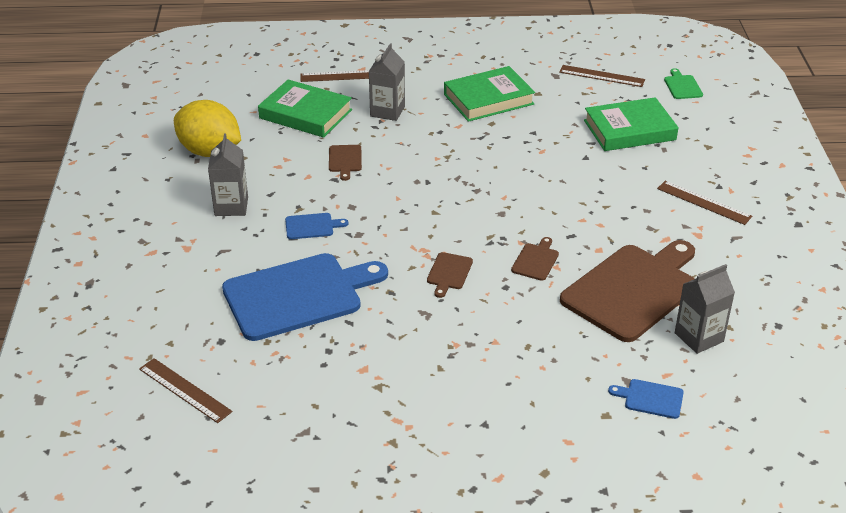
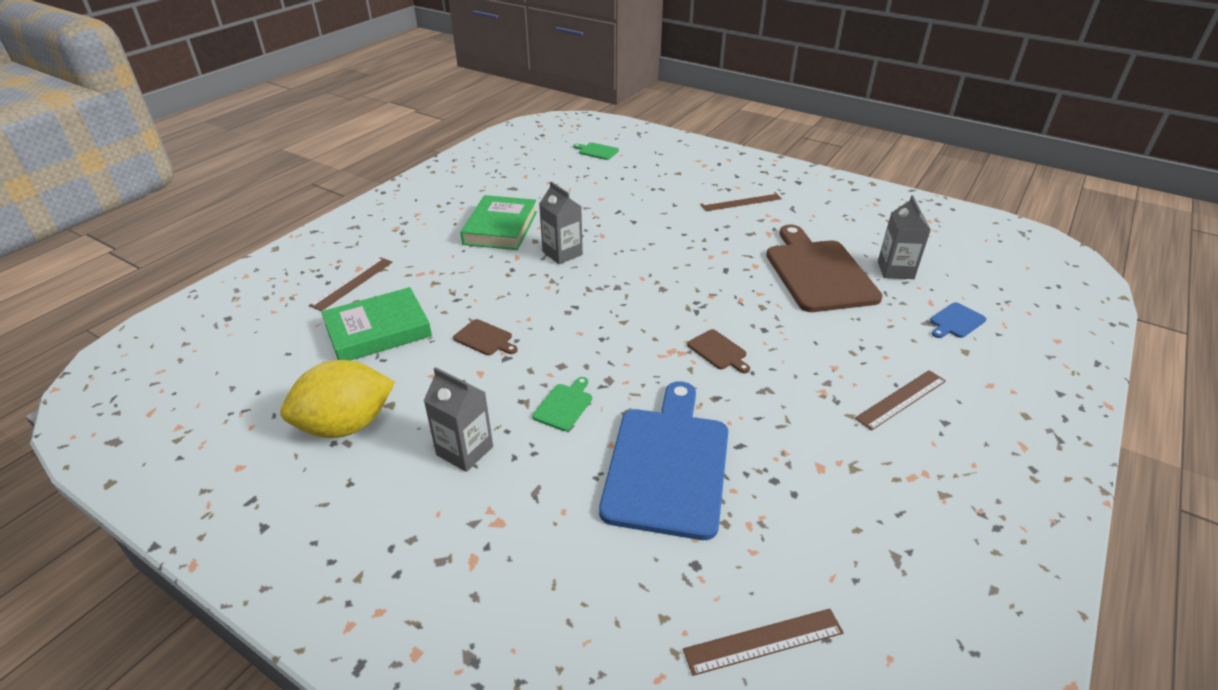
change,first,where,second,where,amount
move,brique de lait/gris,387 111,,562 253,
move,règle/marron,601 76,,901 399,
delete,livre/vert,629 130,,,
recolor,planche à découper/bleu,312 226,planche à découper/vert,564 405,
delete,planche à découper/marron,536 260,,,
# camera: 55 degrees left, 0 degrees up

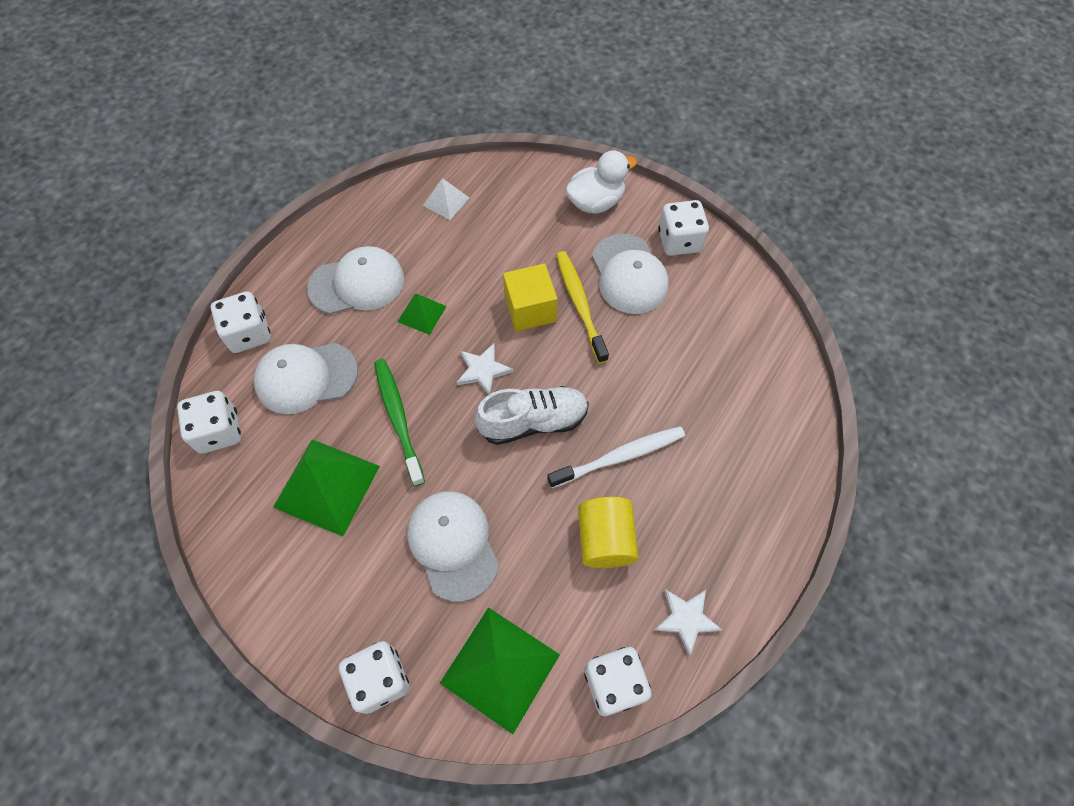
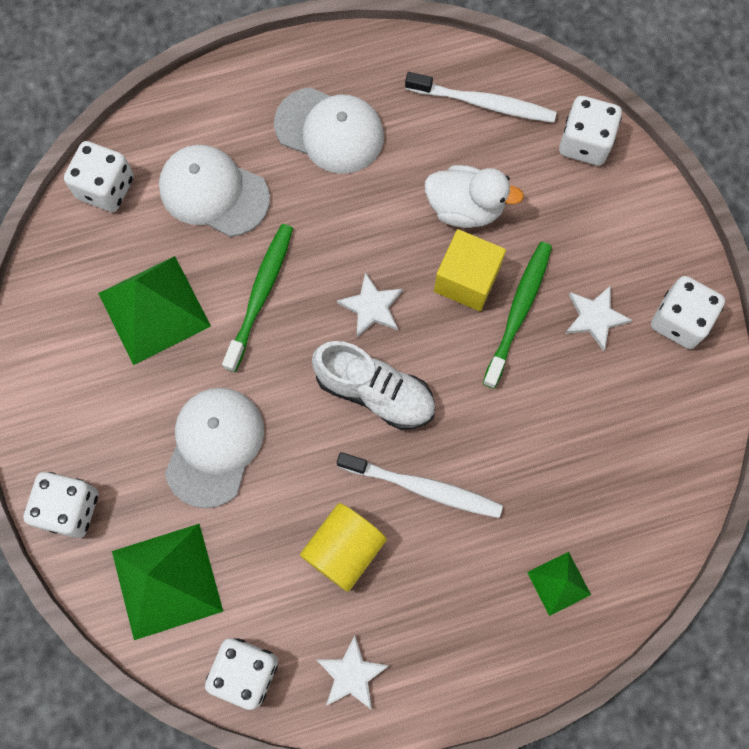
change,first,where,second,where,amount
move,canard/blanc,596 202,,465 208,
replace,pyramide/blanc,446 201,brosse à dents/blanc,483 103,
replace,casquette/blanc,629 274,étoile/blanc,595 317,
recolor,brosse à dents/jaune,580 305,brosse à dents/vert,518 312,
move,dé/blanc,249 333,,585 143,
move,pyramide/vert,422 314,,559 583,
# camera: 40 degrees right, 10 degrees up

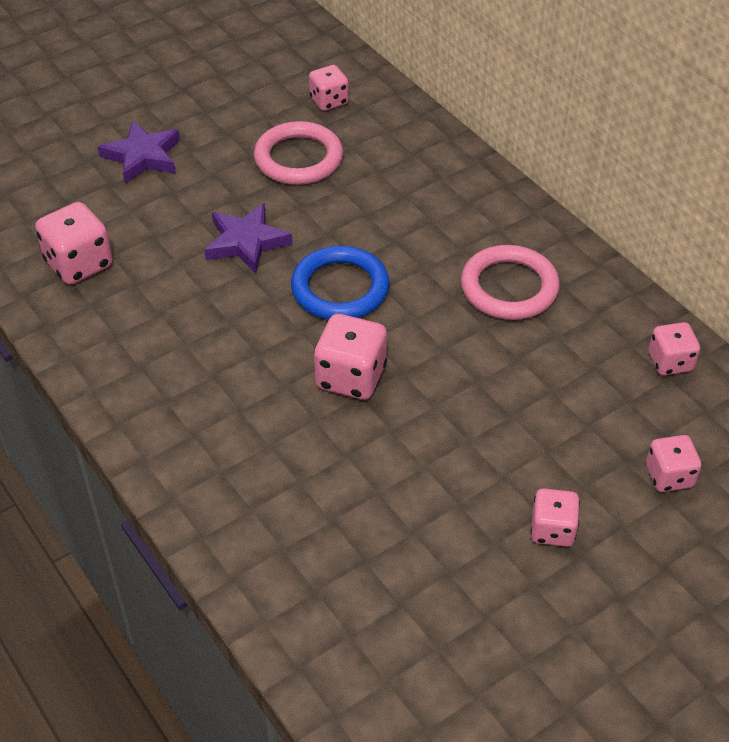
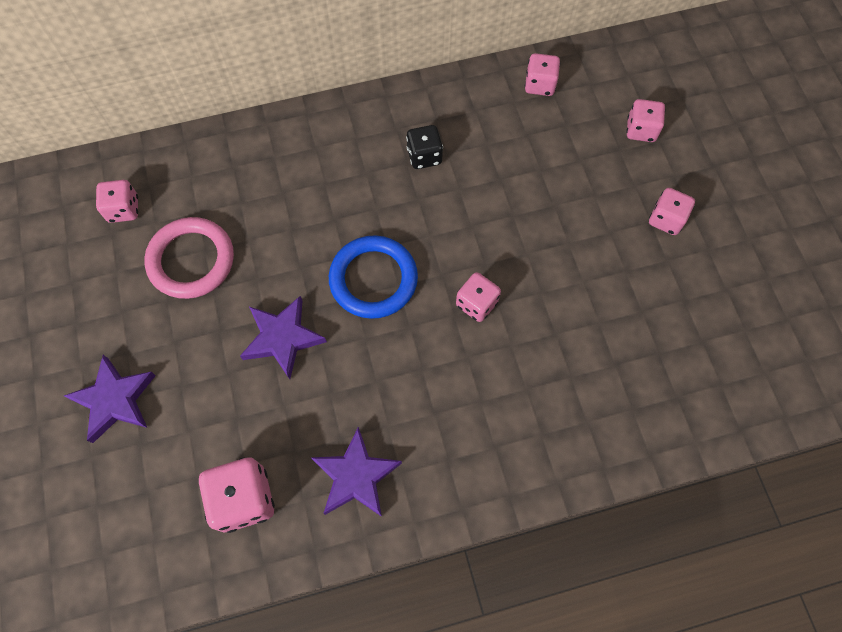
change,first,where,second,where,amount
replace,anneau/rose,509 287,dé/noir,424 156,
resize,dé/rose,351 377,,476 304,x0.65
insert,,,étoile/violet,356 476,
# camera: 70 degrees left, 20 degrees up

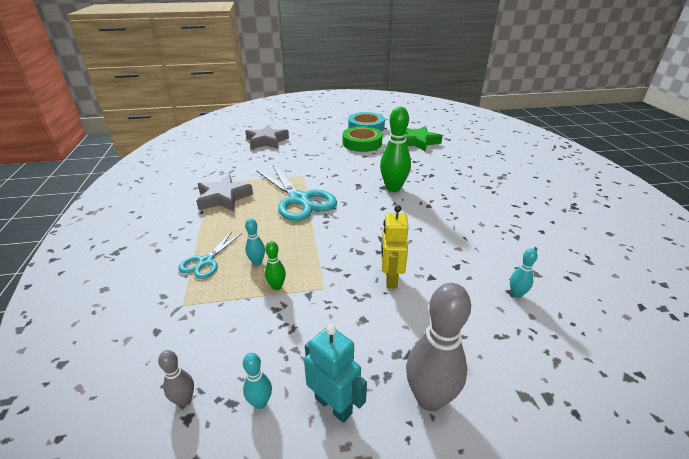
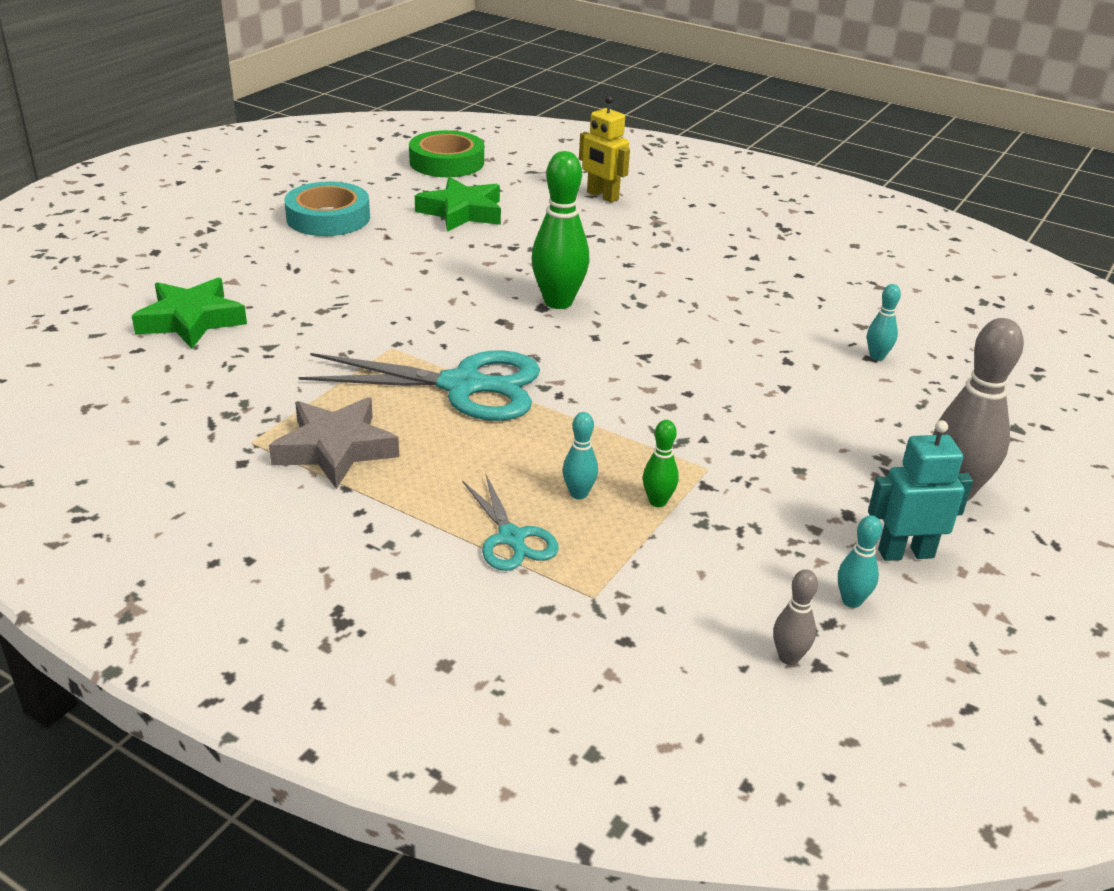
change,first,where,second,where,amount
recolor,étoile/gris,266 141,étoile/vert,191 320,
move,ruban adhésif/vert,362 143,,447 162,
move,robot/jaune,390 278,,602 196,
# camera: 50 degrees left, 0 degrees up

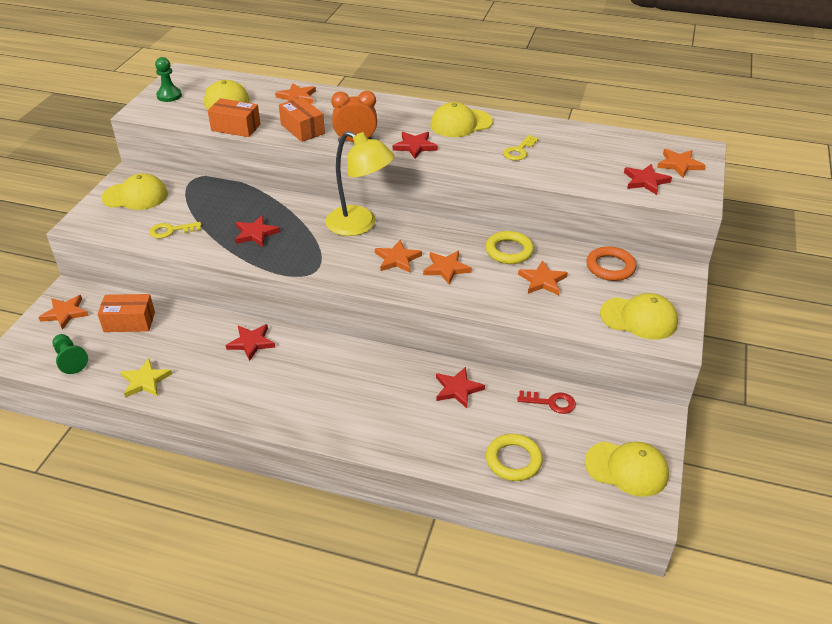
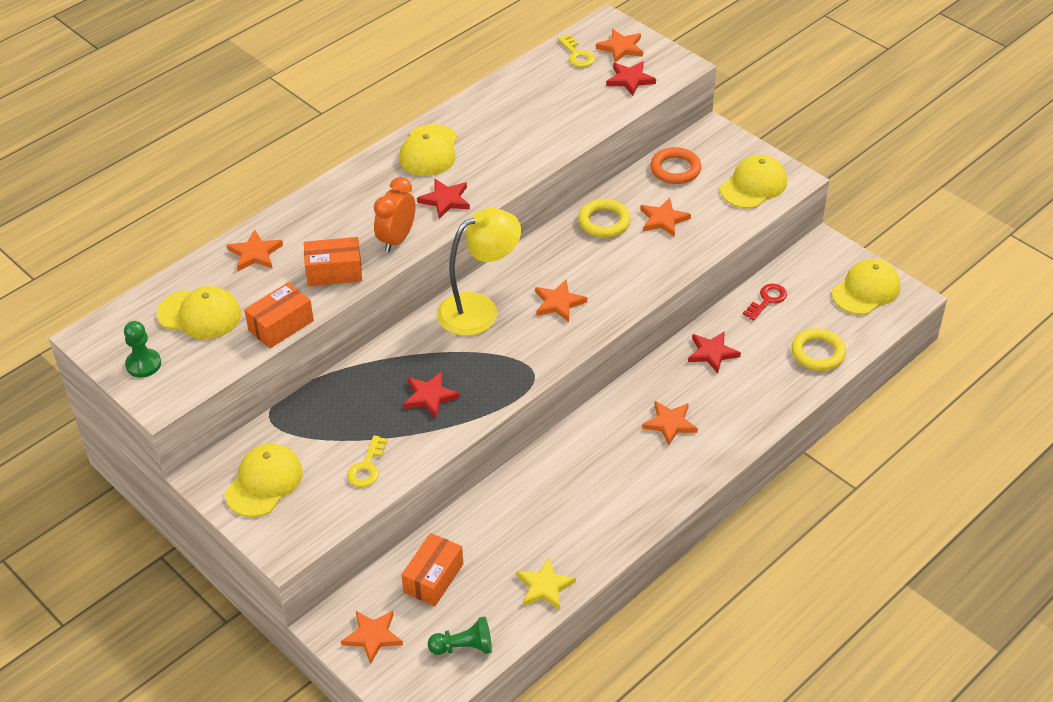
change,first,where,second,where,amount
move,clé/jaune,519 151,,577 55,
move,étoile/orange,446 268,,670 423,
delete,étoile/rouge,251 343,,,
# camera: 60 degrees left, 5 degrees up

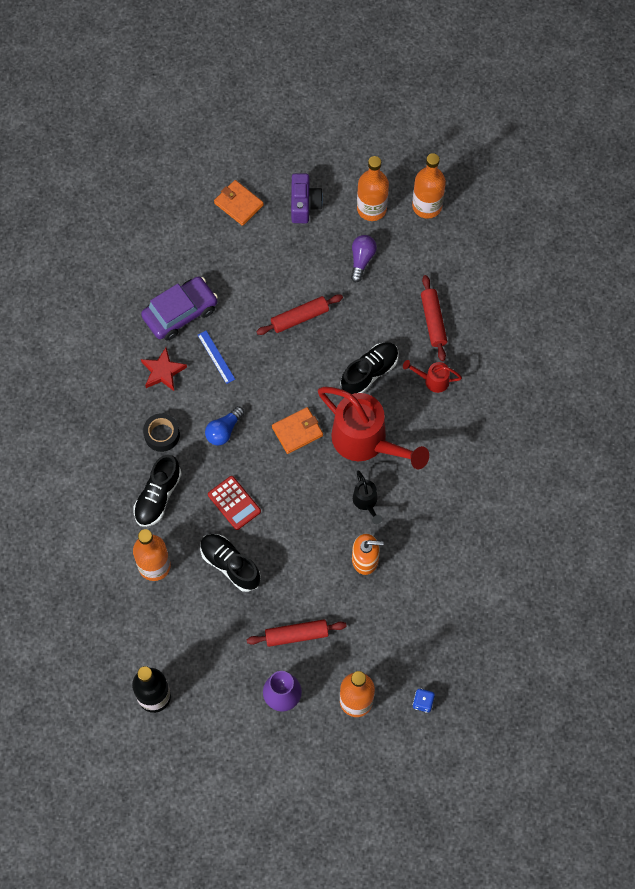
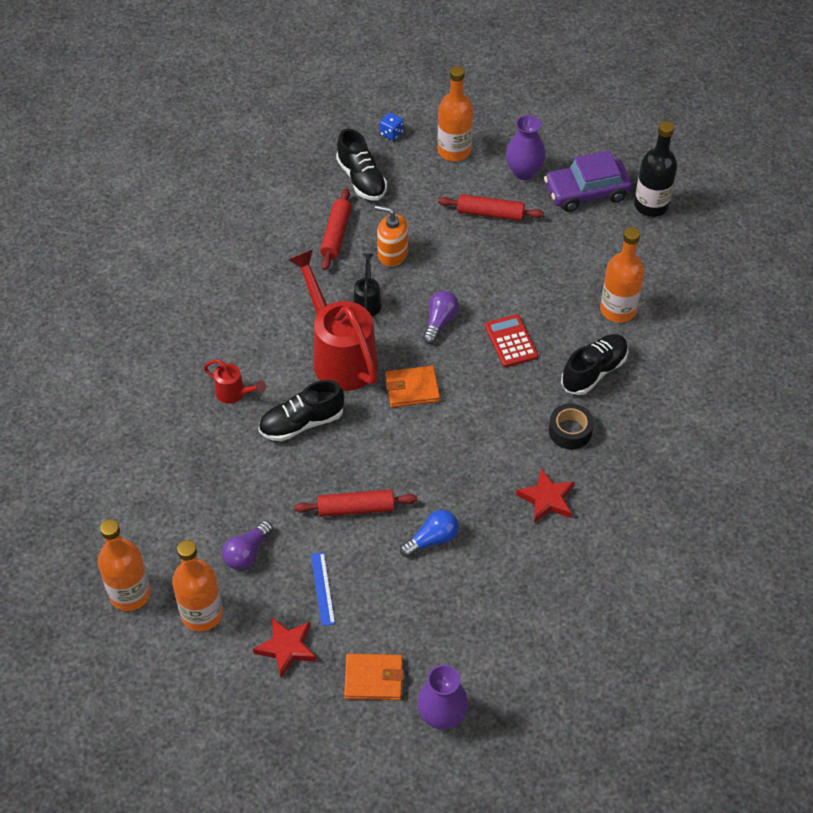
change,first,where,second,where,amount
replace,appareil photo/violet,304 205,étoile/rouge,286 648,
rotate,portefeuille/orange,239 204,,373 679,60 degrees counterclockwise
move,rouleau à pâtisserie/rouge,433 321,,336 234,
move,voiture/violet,180 313,,586 192,
move,règle/bleu,216 357,,322 588,
move,ampoule/bleu,224 430,,432 540,
move,chaussure/noir,230 565,,361 179,
insert,,,ampoule/violet,439 322,
insert,,,vase/violet,442 716,
# camera: 160 degrees left, 15 degrees down

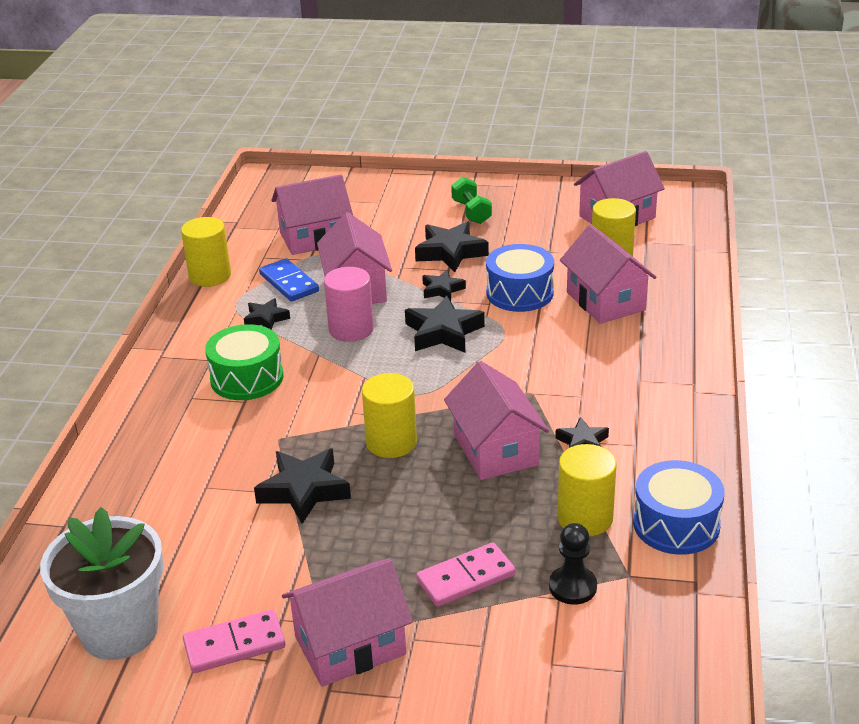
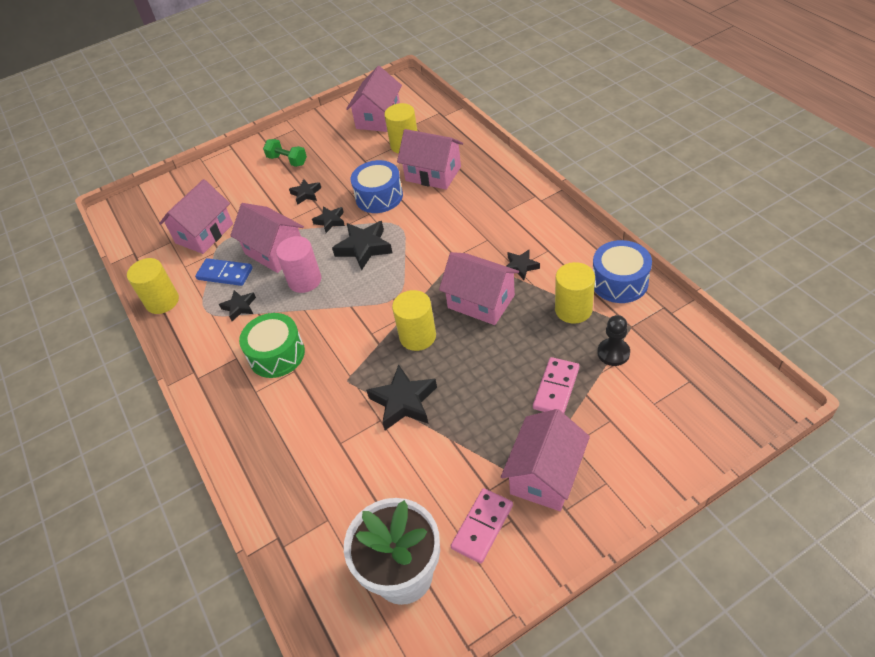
change,first,where,second,where,amount
resize,étoile/noir,450 252,,306 194,x0.59
# camera: 35 degrees left, 15 degrees up

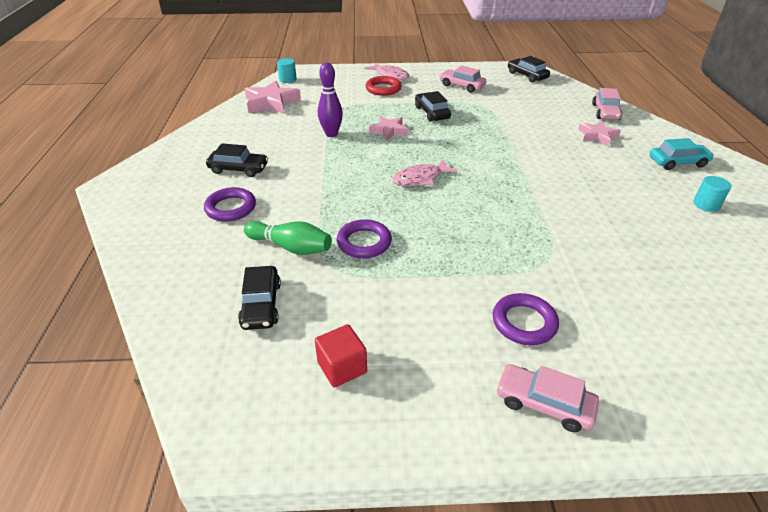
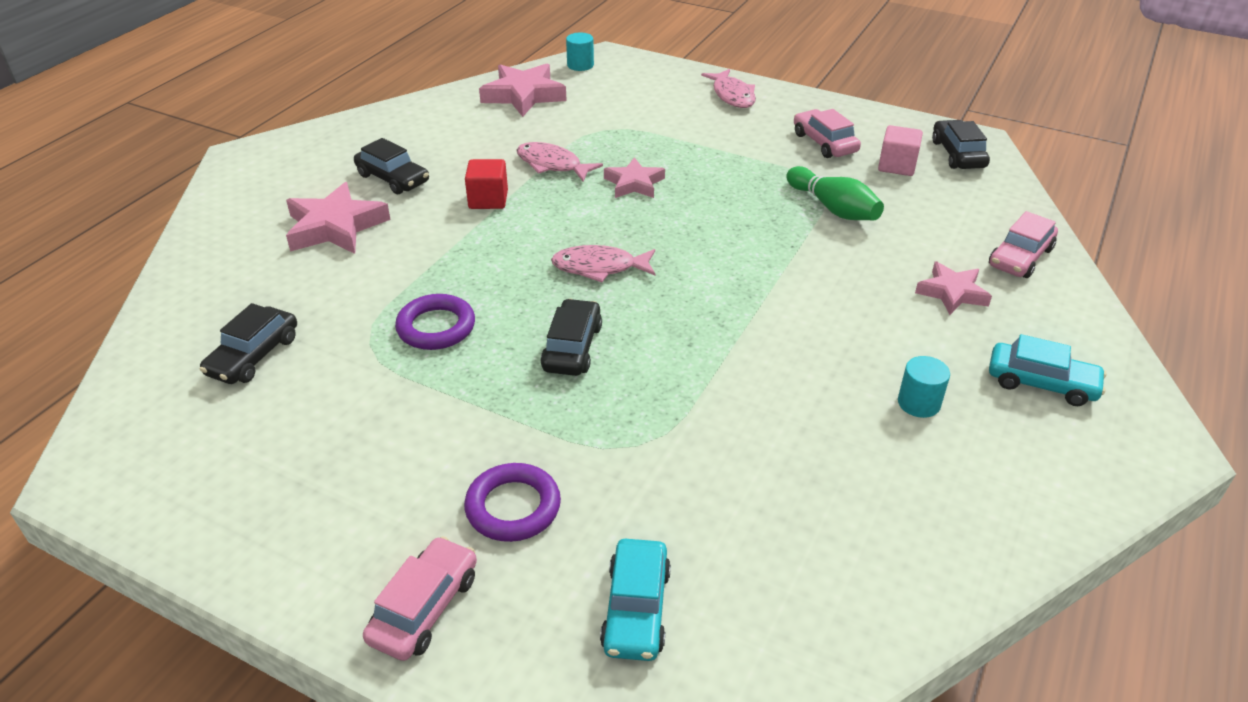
change,first,where,second,where,amount
replace,quille/violet,331 134,poisson/rose,552 165,
delete,anneau/rouge,383 89,,,
move,voiture/noir,432 113,,572 347,
move,cylindre/turquoise,706 204,,918 403,
replace,anneau/violet,231 208,étoile/rose,335 227,
move,quille/vert,291 247,,833 208,
move,cube/rouge,342 367,,488 200,
rotate,voiture/rose,544 403,,424 608,60 degrees clockwise
insert,,,cube/rose,897 166,
insert,,,voiture/turquoise,636 609,
# camera: 30 degrees right, 0 degrees up

